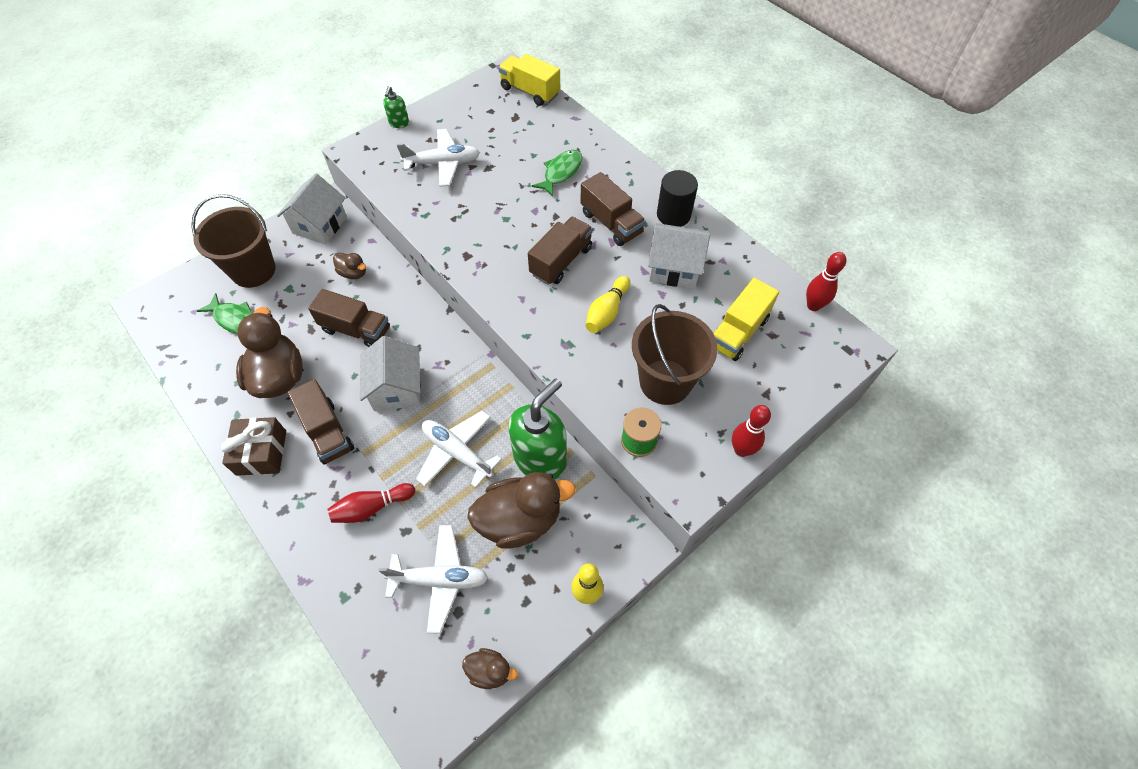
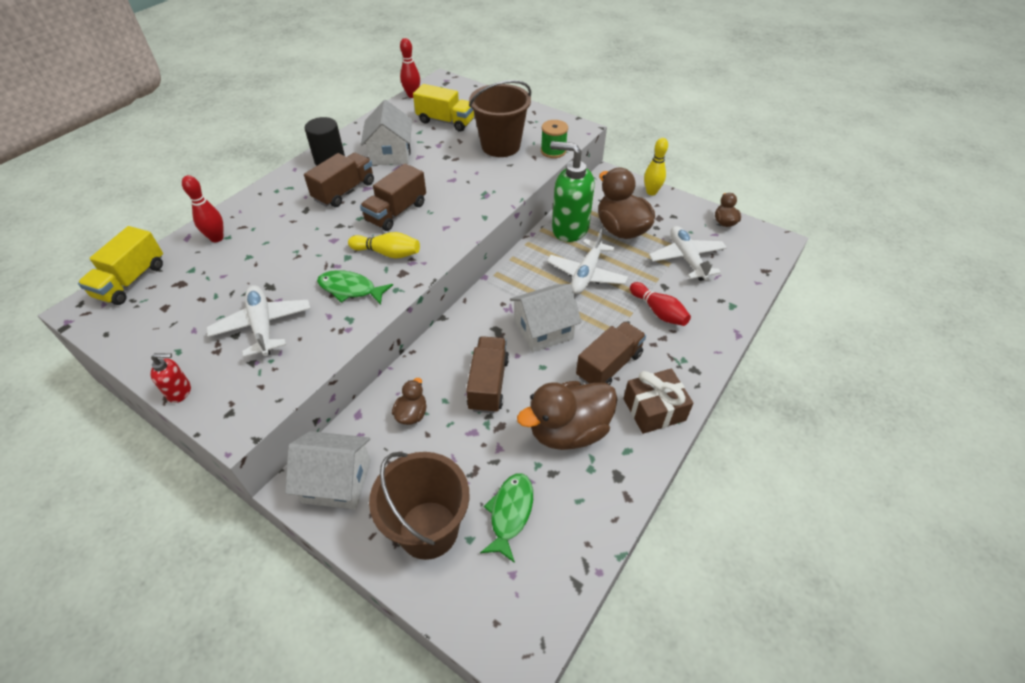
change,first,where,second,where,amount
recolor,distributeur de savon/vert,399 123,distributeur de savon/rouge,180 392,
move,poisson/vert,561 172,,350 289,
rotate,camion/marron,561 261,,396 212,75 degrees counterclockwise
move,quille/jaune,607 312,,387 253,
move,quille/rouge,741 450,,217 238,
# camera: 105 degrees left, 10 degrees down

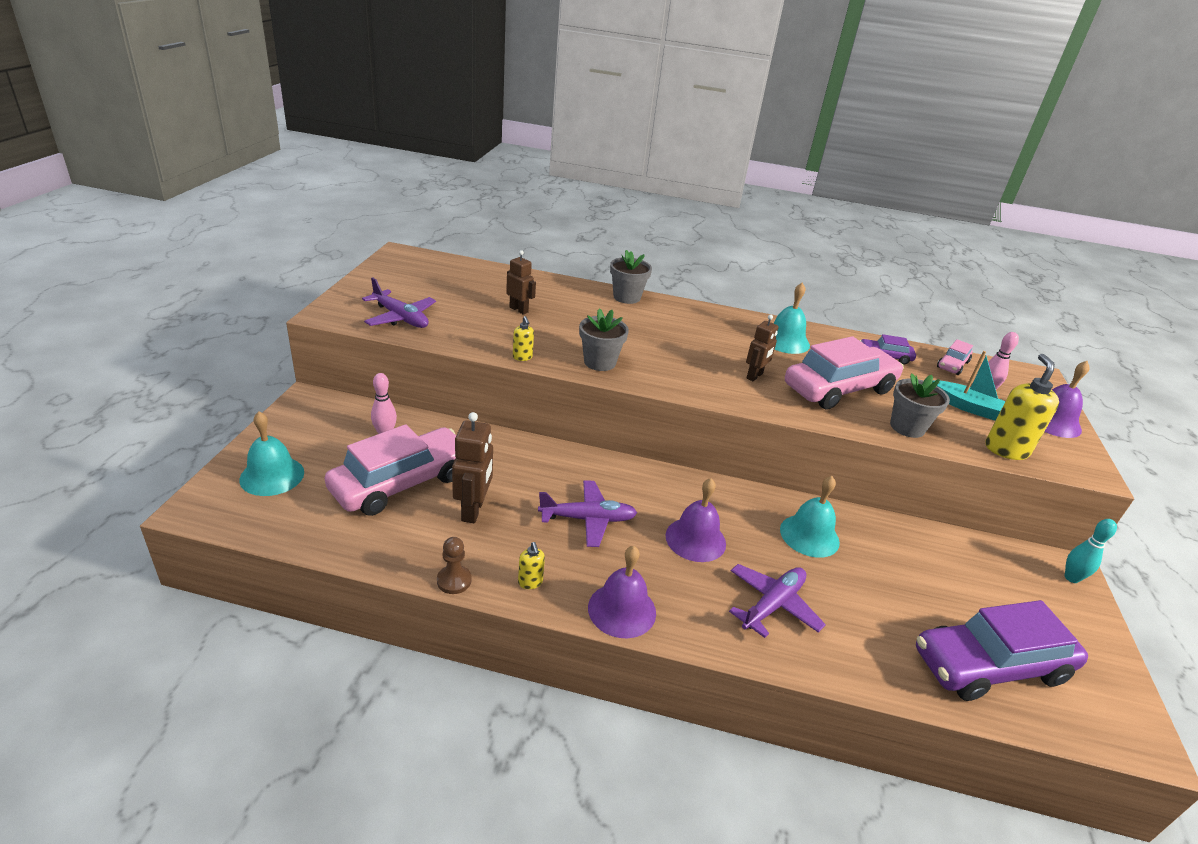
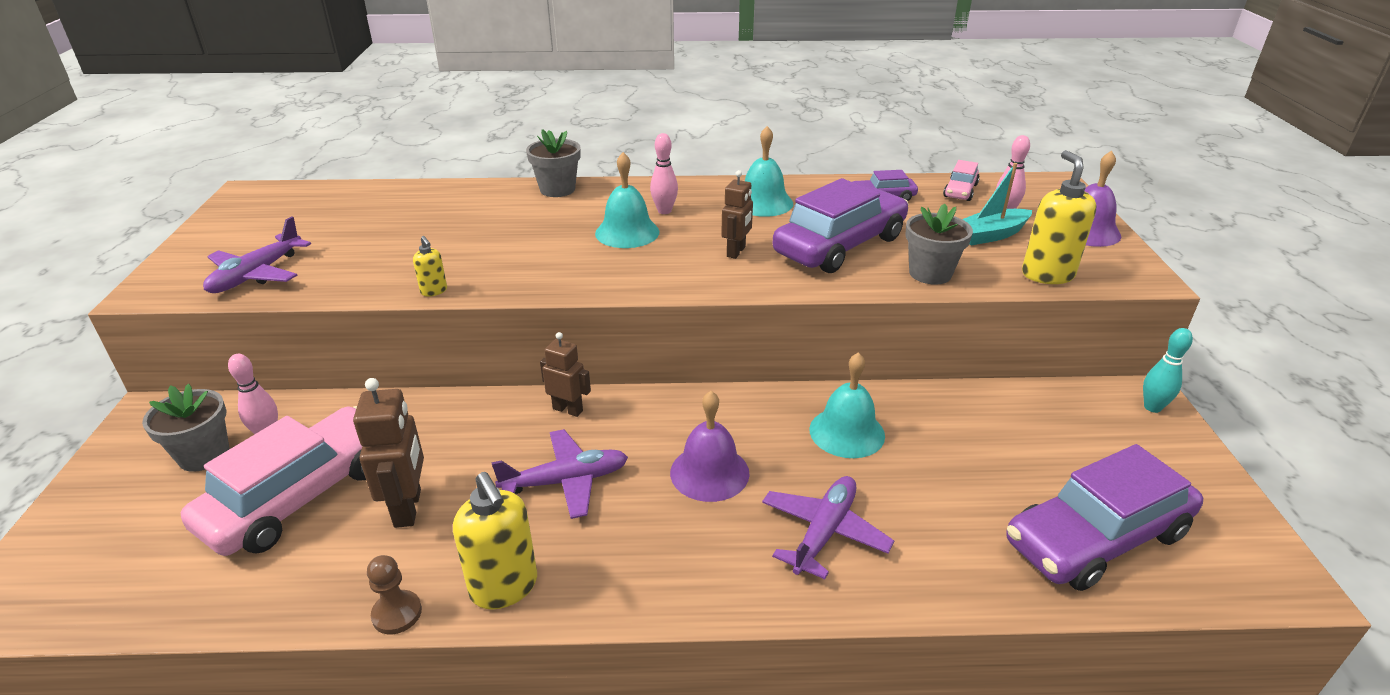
change,first,where,second,where,amount
move,robot/marron,519 310,,568 409,
rotate,avion/violet,400 318,,256 275,90 degrees clockwise
move,pot de fleurs/gris,599 362,,204 455,
recolor,voiture/rose,839 389,voiture/violet,840 245,
rotate,bateau/turquoise,967 407,,991 235,135 degrees clockwise
move,cloche/turquoise,272 476,,627 232,
resize,distributeur de savon/jaune,530 582,,504 587,x2.02
delete,cloche/violet,622 610,,,
insert,,,quille/rose,664 211,
# camera: 10 degrees left, 0 degrees up

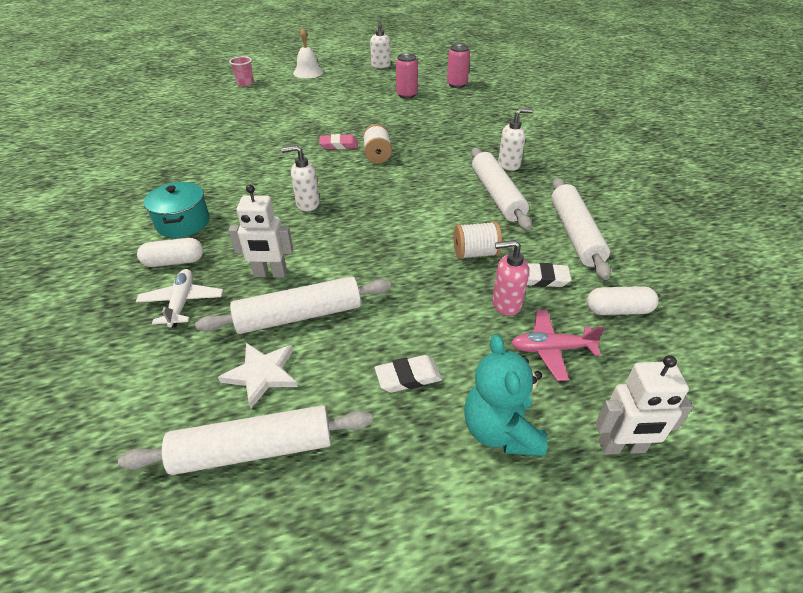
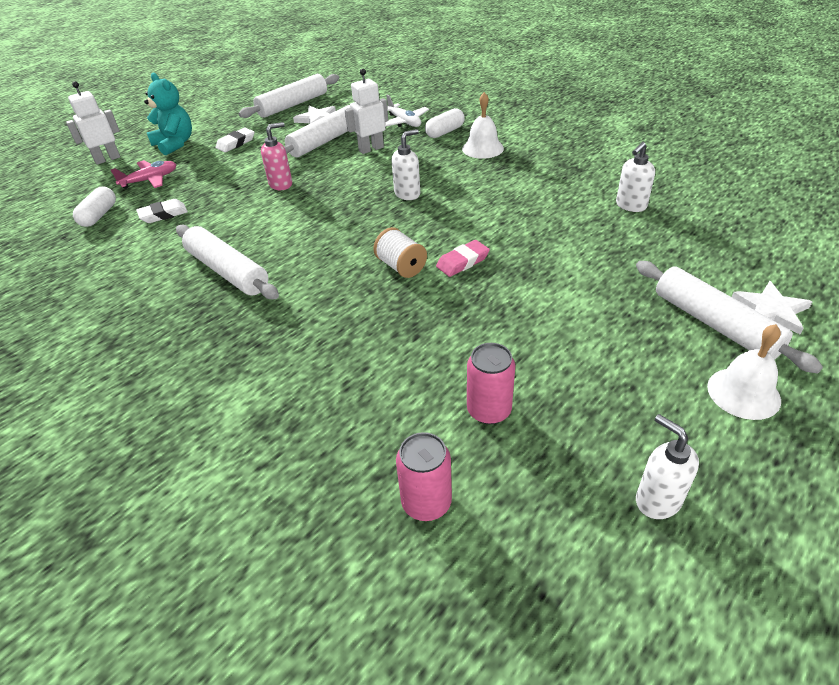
change,first,where,second,where,amount
replace,gobelet/rose,245 83,étoile/blanc,771 310,
move,distributeur de savon/blanc,509 165,,630 206,
move,rouleau à pâtisserie/blanc,575 234,,714 324,
replace,marmite/turquoise,183 223,cloche/blanc,482 148,
delete,bobine/blanc,475 253,,,
move,distributeur de savon/rose,505 304,,281 184,
rotate,gélule/blanc,618 310,,99 215,45 degrees counterclockwise
# camera: 150 degrees right, 0 degrees up

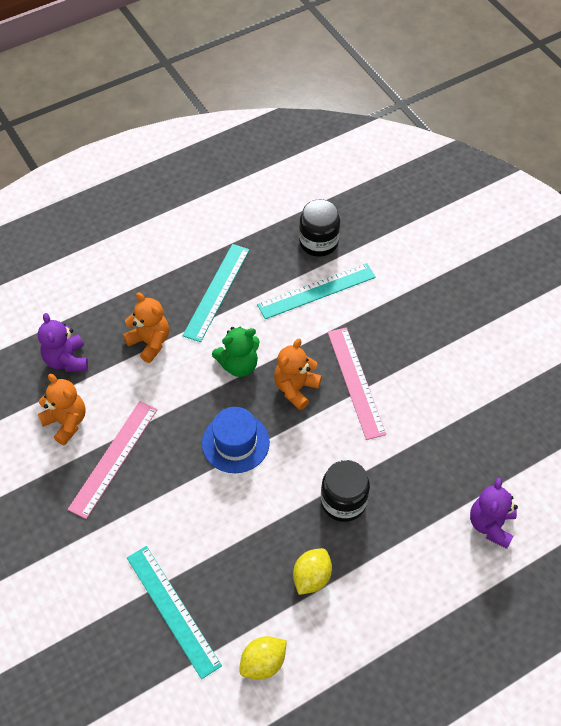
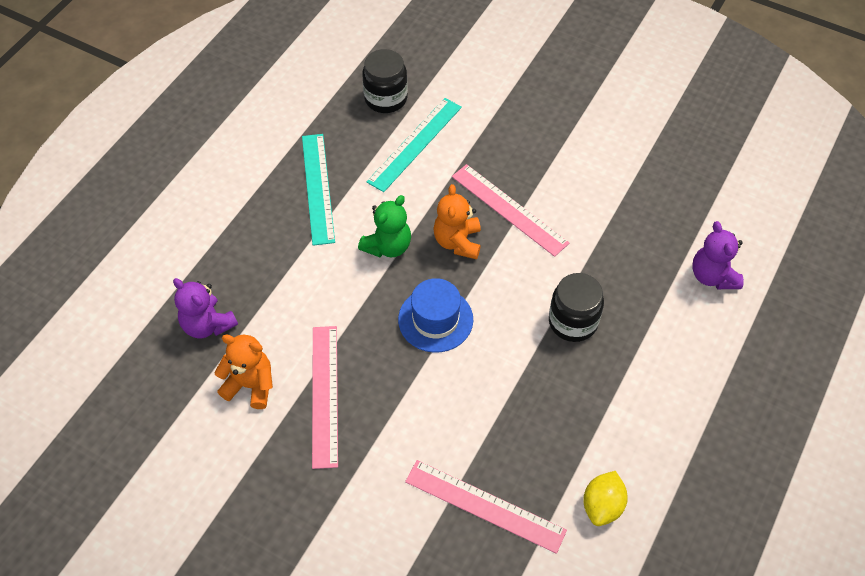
change,first,where,second,where,amount
delete,ours en peluche/orange,150 342,,,
recolor,règle/turquoise,172 610,règle/rose,484 506,
delete,citron/jaune,311 577,,,
# camera: 30 degrees left, 0 degrees up

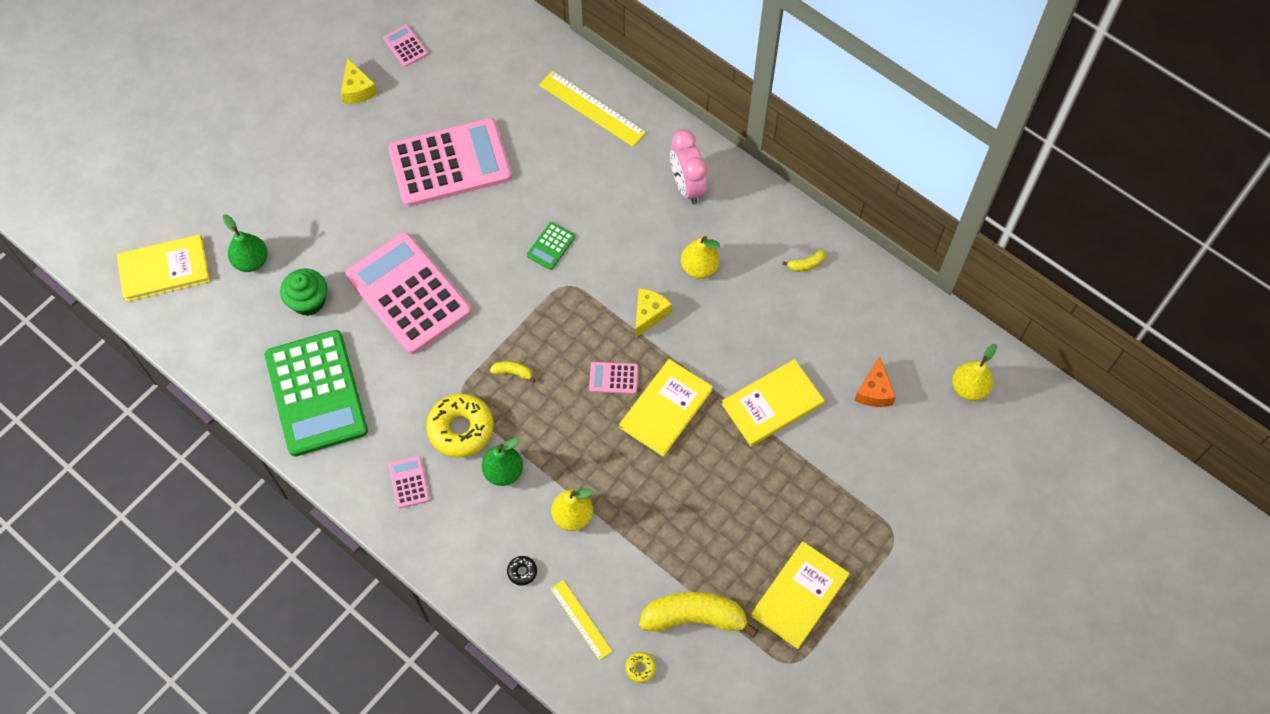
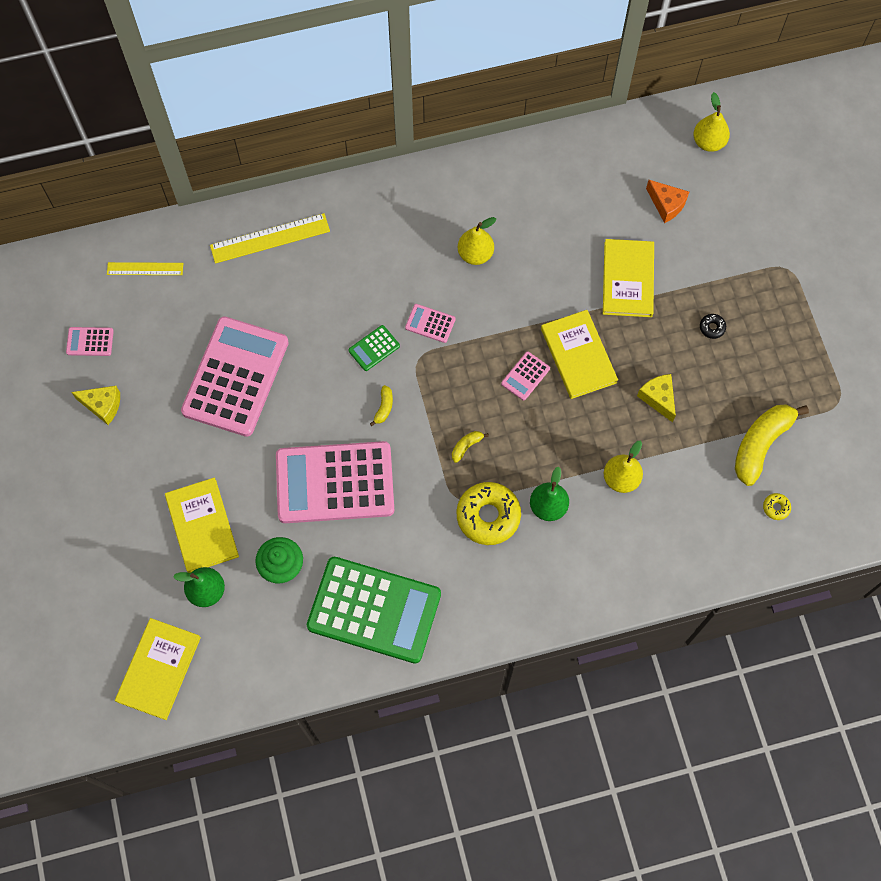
change,first,where,second,where,amount
delete,réveil/rose,687 186,,,
rotate,calculatrice/vert,551 246,,374 348,75 degrees clockwise
move,banane/jaune,806 264,,384 408,
move,fromage/jaune,649 314,,658 398,
move,calculatrice/rose,409 482,,430 323,
move,livre/jaune,799 596,,202 526,
move,beignet/noir,522 572,,712 328,
move,règle/jaune,581 619,,145 269,
# camera: 55 degrees left, 5 degrees up

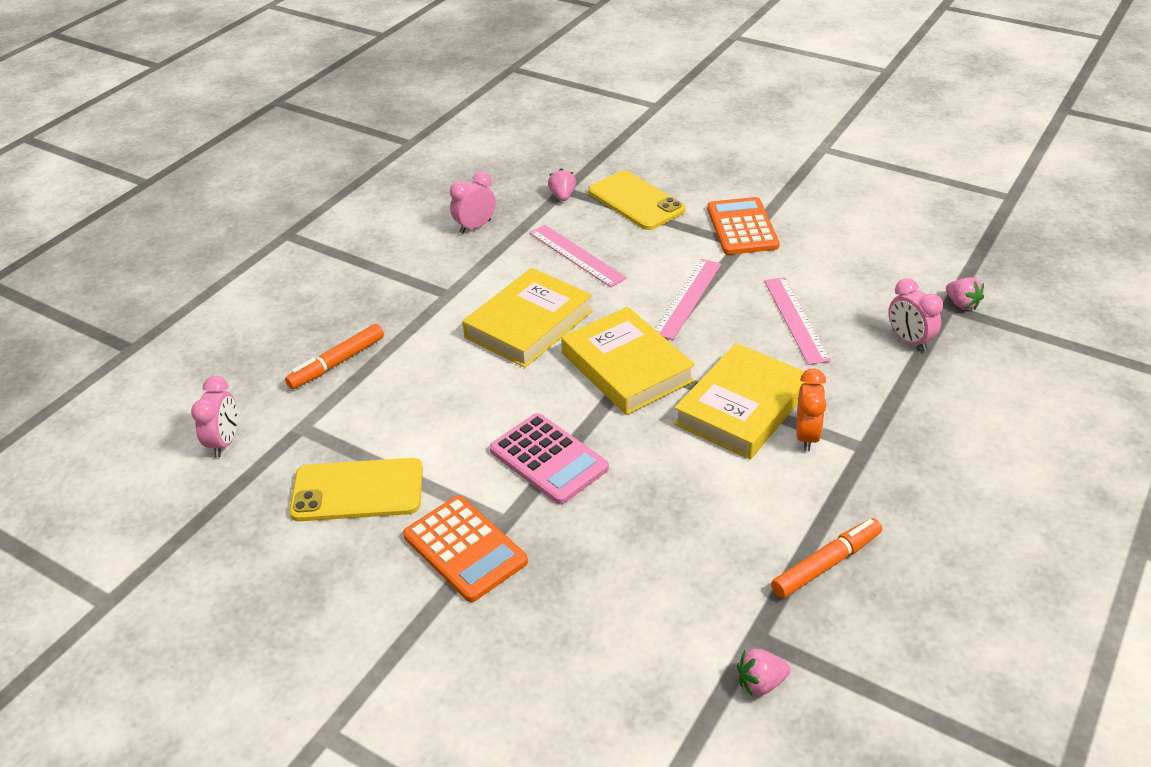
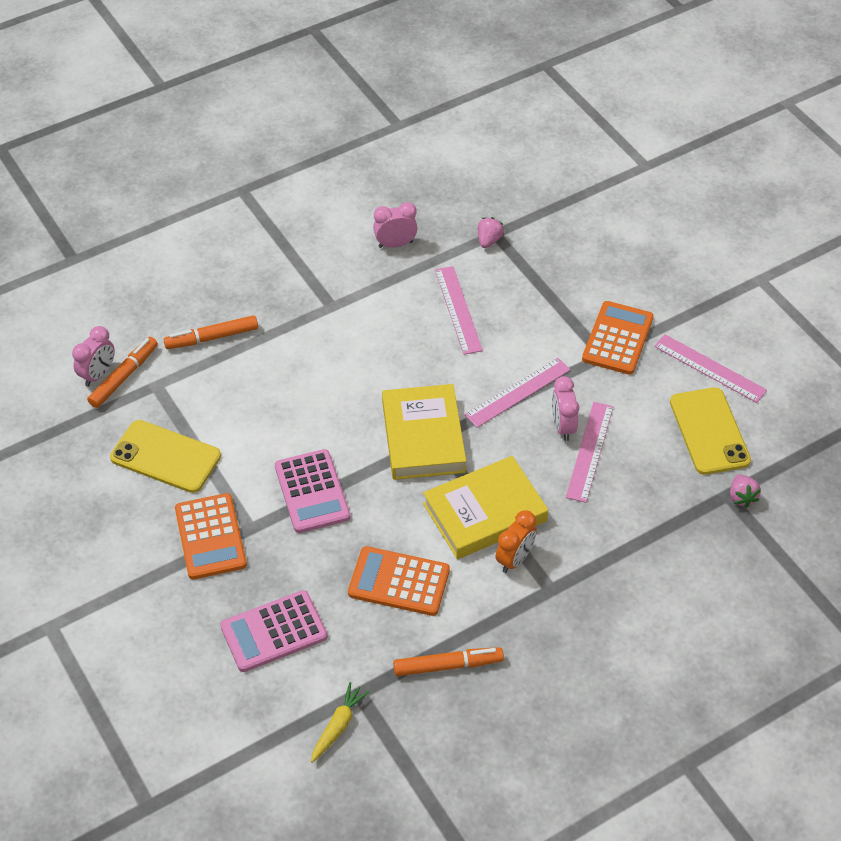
change,first,where,second,where,amount
move,téléphone/jaune,636 201,,709 431,
delete,livre/jaune,528 324,,,
move,réveil/rose,909 340,,563 427,
replace,fraise/rose,760 683,carotte/jaune,338 726,
insert,,,règle/rose,709 368,
insert,,,feutre/orange,124 377,
insert,,,calculatrice/orange,399 582,
insert,,,calculatrice/rose,274 632,
# camera: 25 degrees right, 10 degrees up

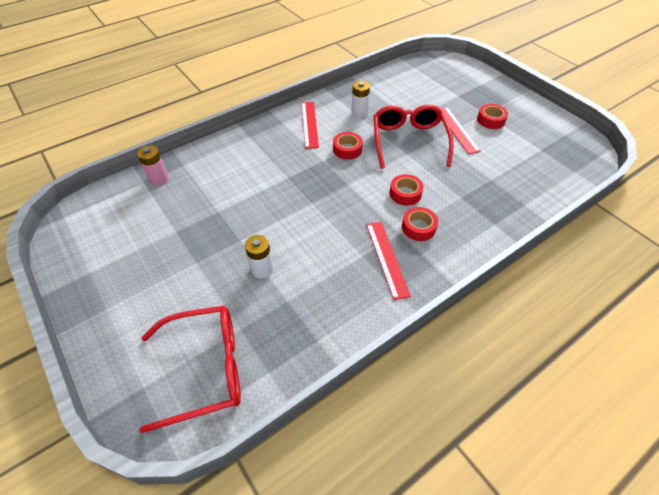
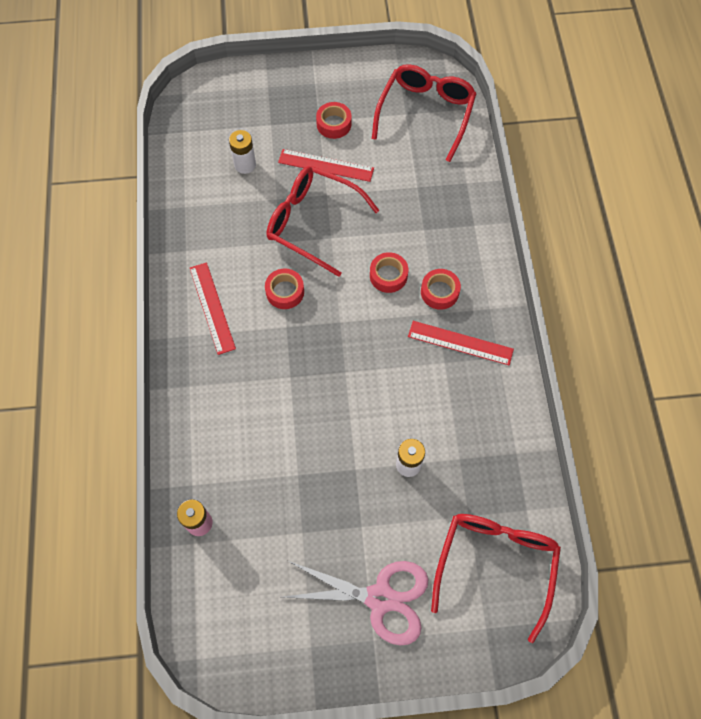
change,first,where,second,where,amount
move,pile/blanc,359 113,,245 165,
rotate,règle/rouge,309 124,,212 307,45 degrees clockwise
insert,,,lunettes/rouge,425 113,
insert,,,ciseaux/rose,380 598,
# camera: 60 degrees left, 15 degrees up

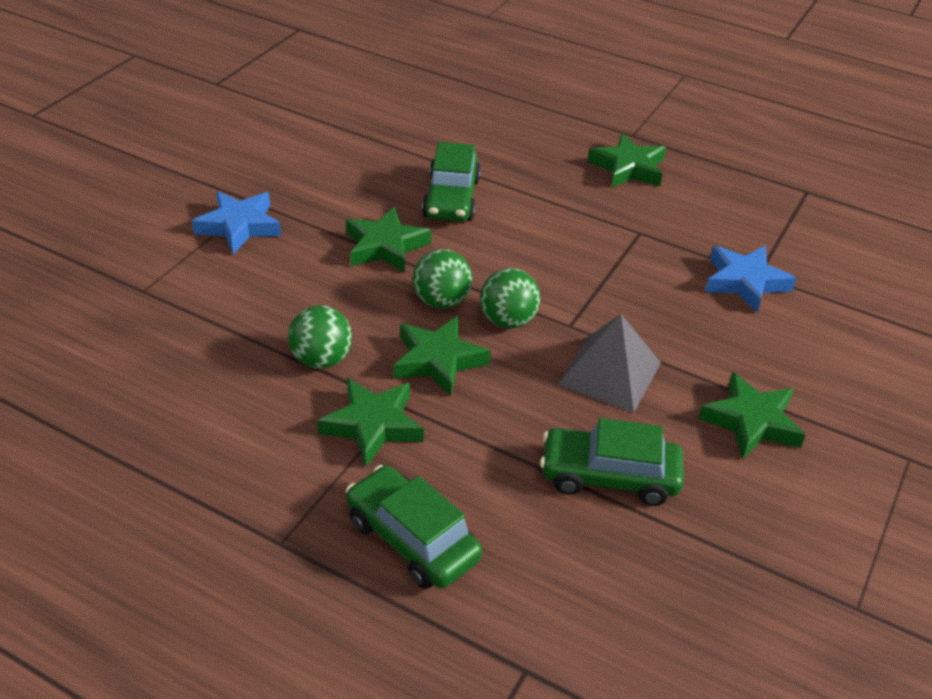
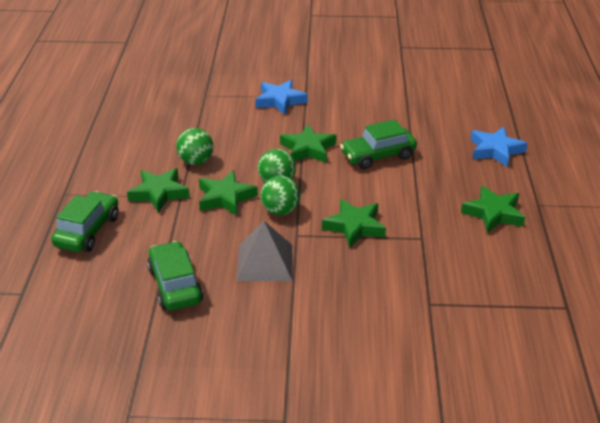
change,first,where,second,where,amount
move,étoile/bleu,745 282,,495 150,
move,étoile/vert,751 422,,354 226,
# camera: 65 degrees right, 5 degrees down

